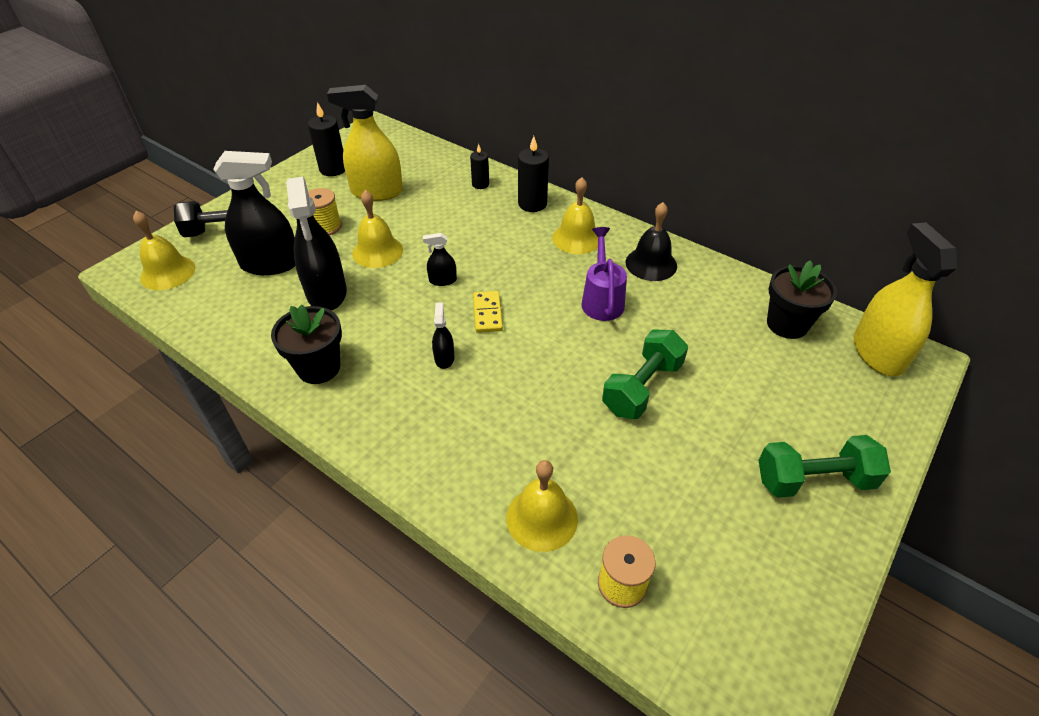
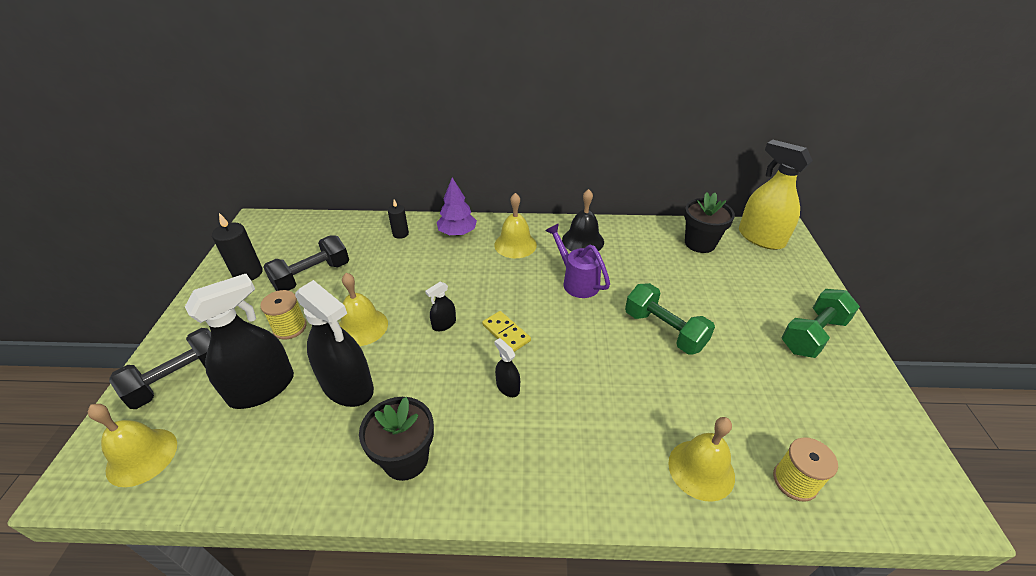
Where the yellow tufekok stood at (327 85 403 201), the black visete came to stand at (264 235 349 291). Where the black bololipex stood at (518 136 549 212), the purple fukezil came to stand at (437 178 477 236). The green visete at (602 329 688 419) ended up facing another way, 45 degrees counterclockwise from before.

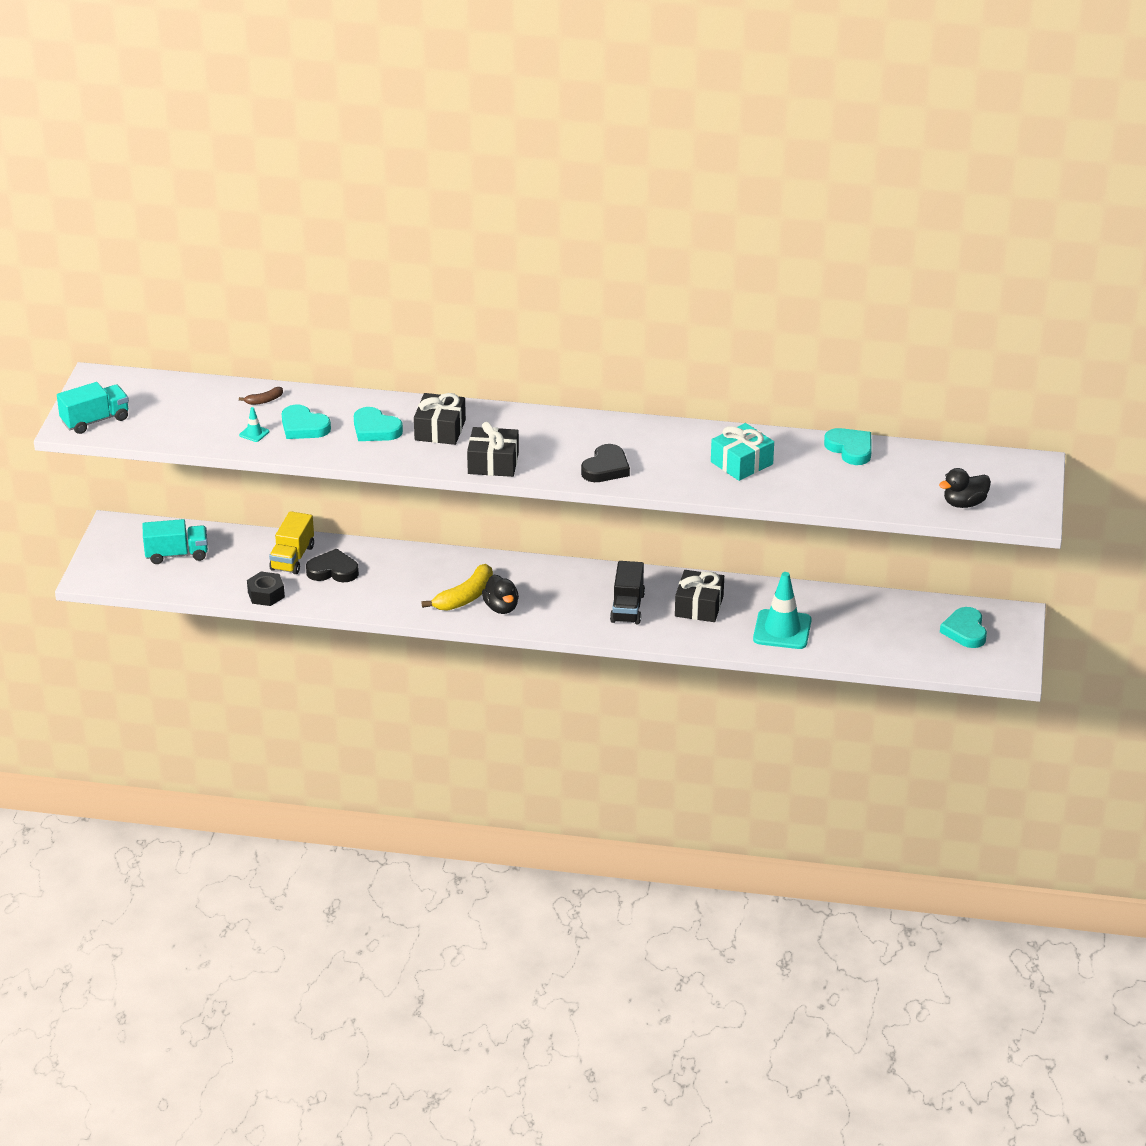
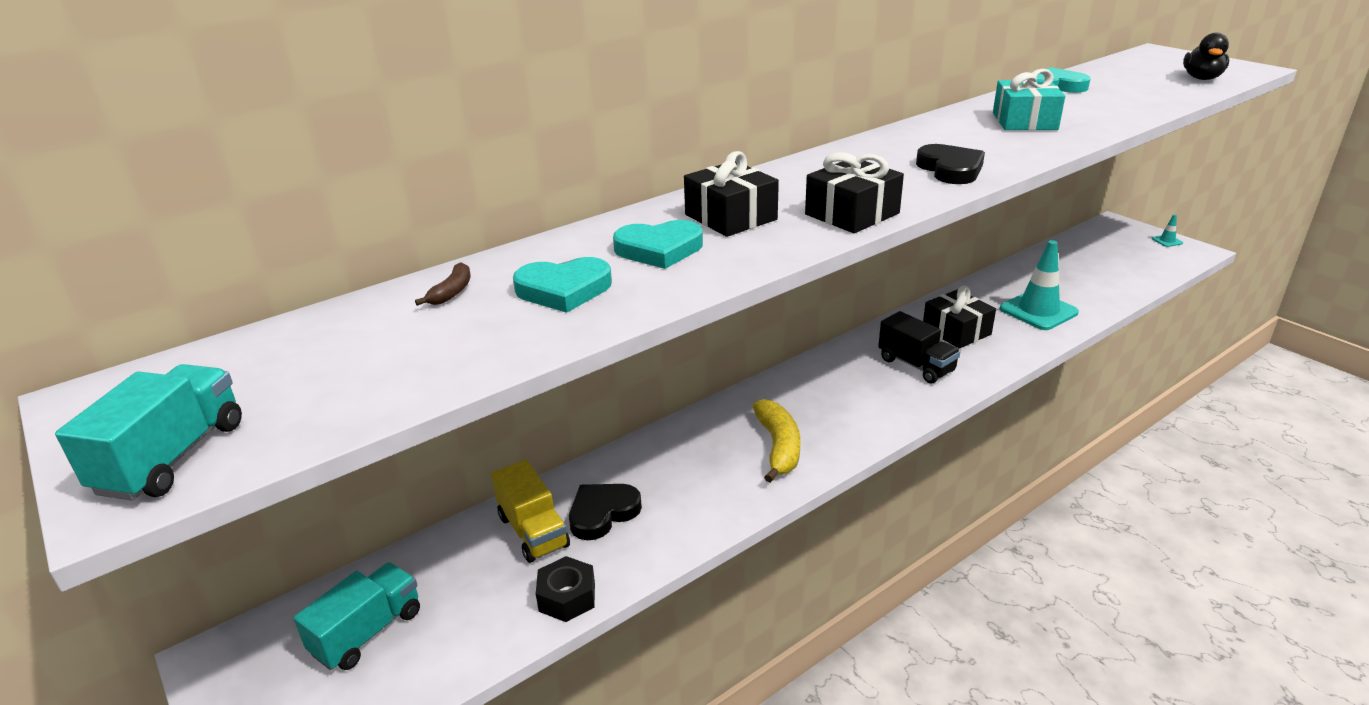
The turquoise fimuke ended up elsewhere, having gone from (239 407 269 442) to (1152 214 1183 247). The second view lost the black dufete at (482 575 519 614). The second view lost the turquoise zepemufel at (940 607 987 648).

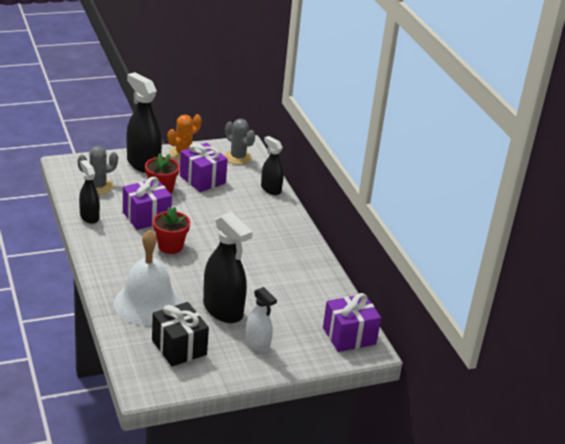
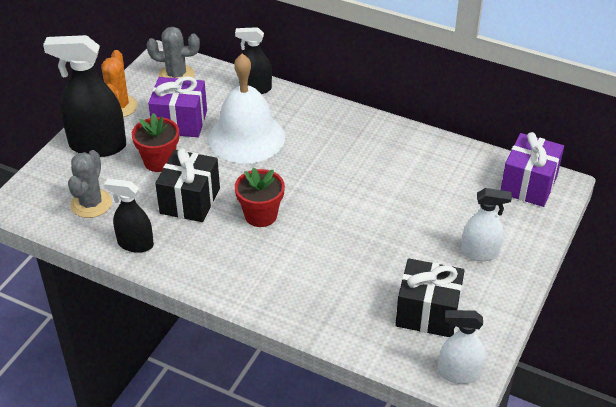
What was the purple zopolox at (123 177 172 230) turned into the black zopolox at (155 148 220 222). The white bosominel ended up elsewhere, having gone from (114 230 182 326) to (208 54 285 163). The second view gained the white tufekok at (438 310 485 384). The second view lost the black tufekok at (203 211 253 323).

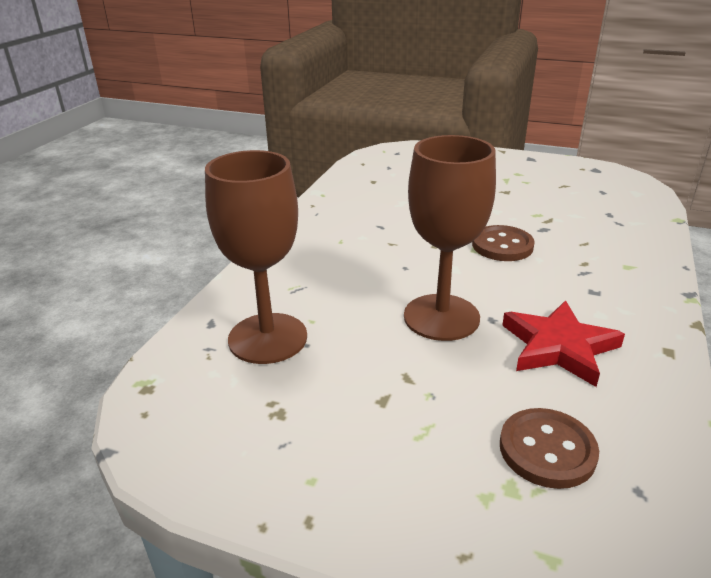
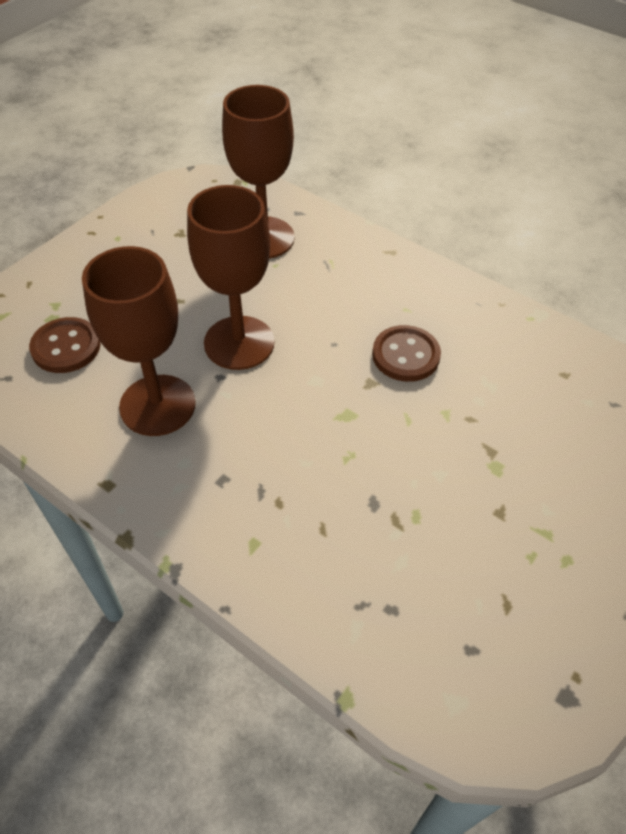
Where the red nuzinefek stood at (502 300 625 387), the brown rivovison came to stand at (82 246 196 436). The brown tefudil ended up elsewhere, having gone from (472 225 535 261) to (372 325 441 382).

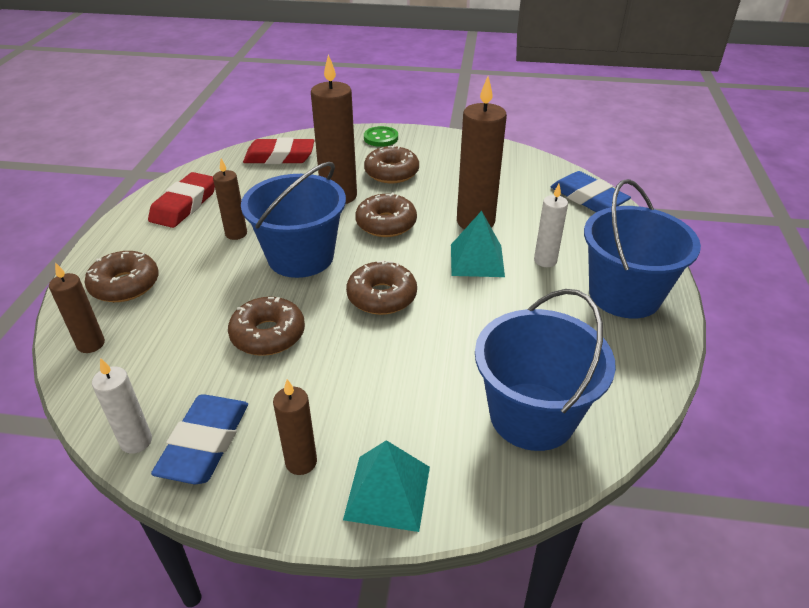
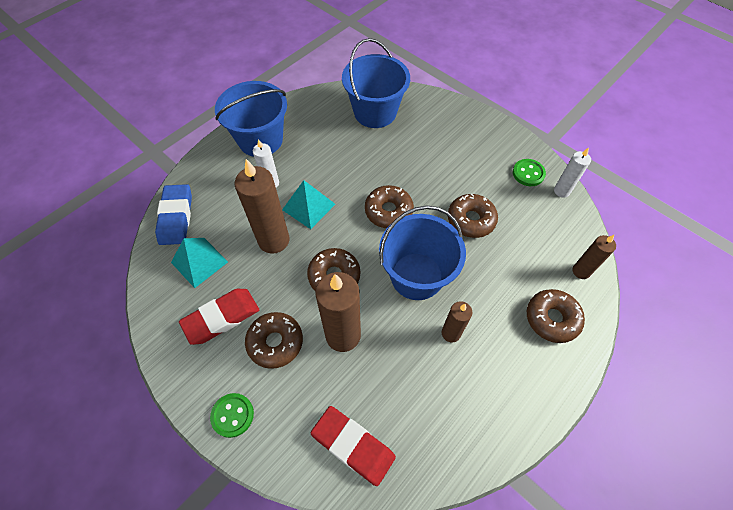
The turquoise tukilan ended up elsewhere, having gone from (343 440 430 532) to (171 238 228 288). The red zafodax ended up elsewhere, having gone from (148 172 215 228) to (179 289 259 345). Where the blue zafodax stood at (151 394 248 484), the green tefudil came to stand at (513 159 546 186). The second view lost the brown bololipex at (273 379 317 475).

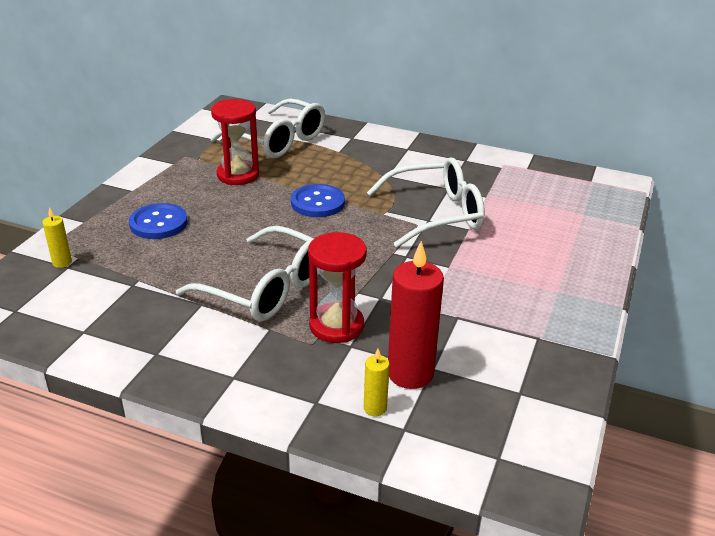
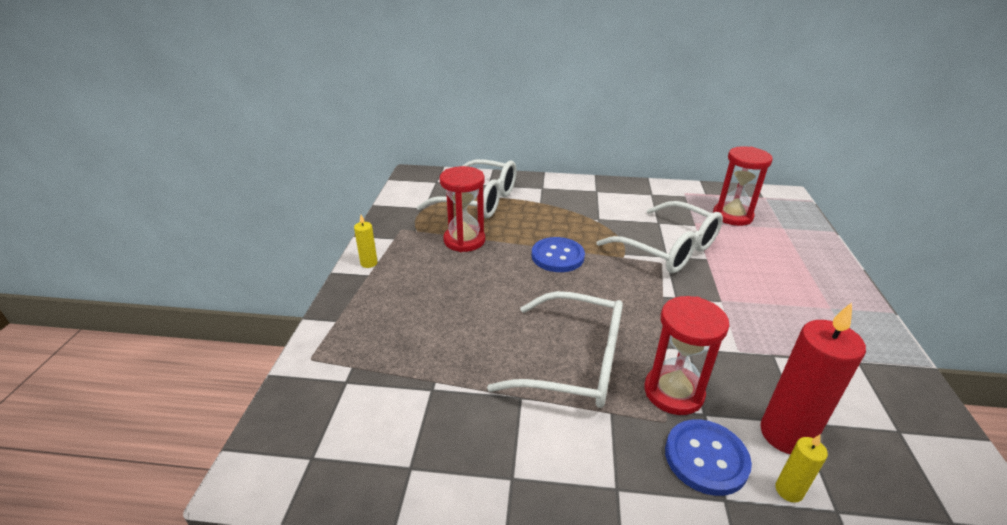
The yellow bololipex ended up elsewhere, having gone from (42 207 72 268) to (354 215 378 268). The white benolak at (367 157 485 248) ended up facing another way, 75 degrees clockwise from before. The blue tefudil ended up elsewhere, having gone from (129 203 188 239) to (665 419 752 496). The second view gained the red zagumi at (713 146 773 226).

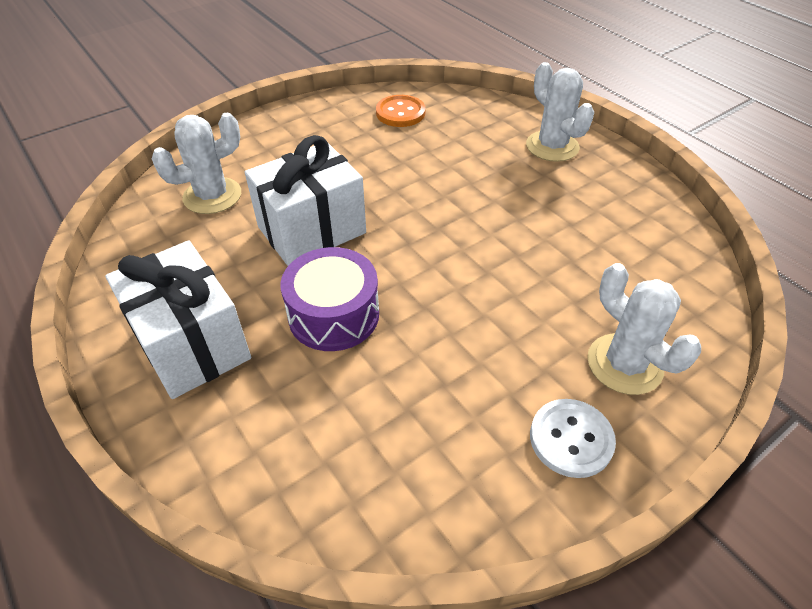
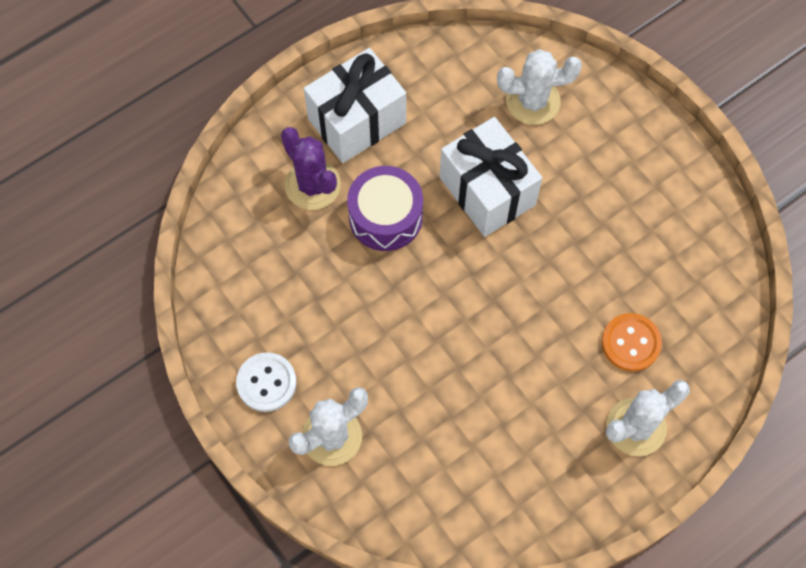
The second view gained the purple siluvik at (281 127 341 210). The white siluvik at (152 113 241 214) ended up facing another way, 60 degrees counterclockwise from before. The orange tefudil ended up elsewhere, having gone from (376 95 426 127) to (602 313 662 371).

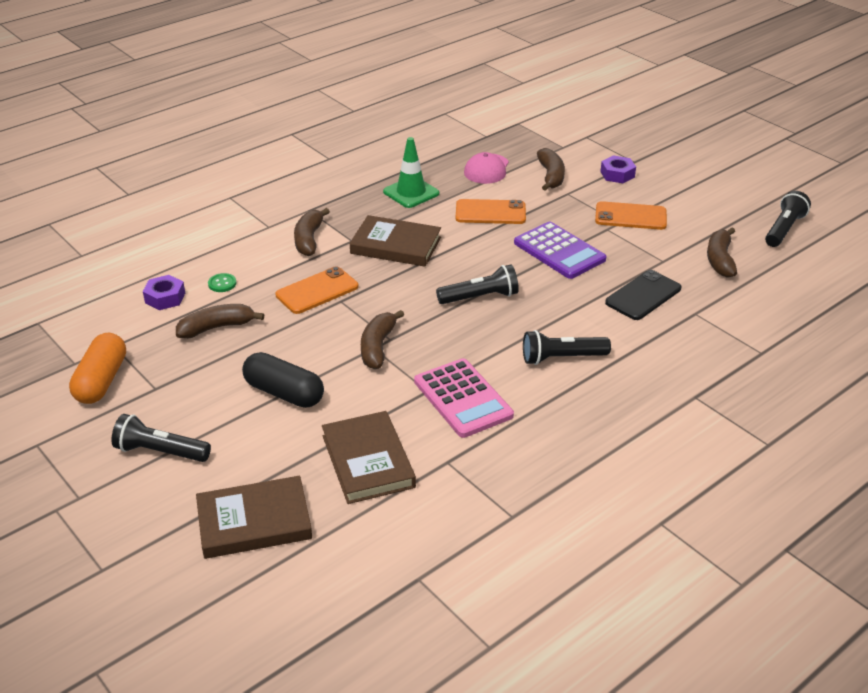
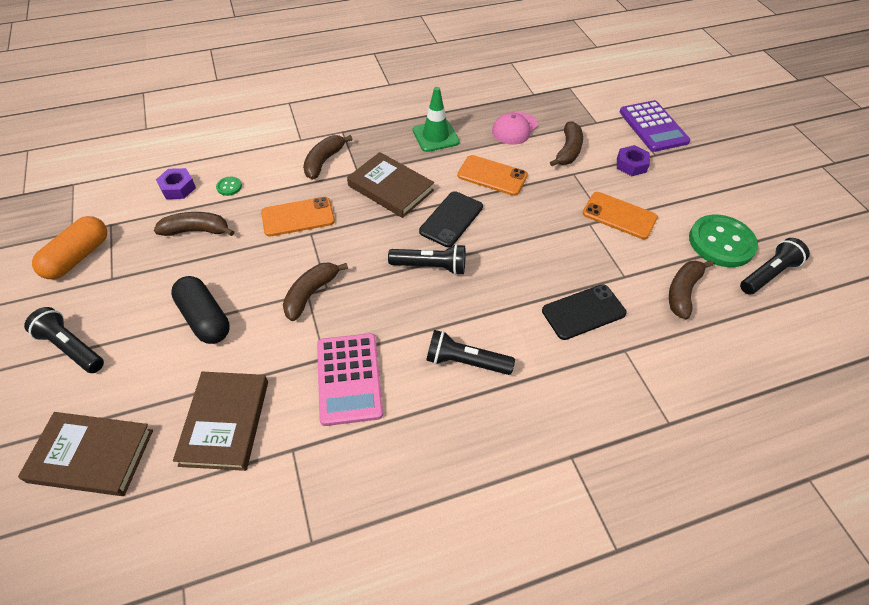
The second view gained the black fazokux at (419 191 483 247). The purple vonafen ended up elsewhere, having gone from (514 221 606 279) to (620 100 690 152). The second view gained the green tefudil at (689 215 758 267).

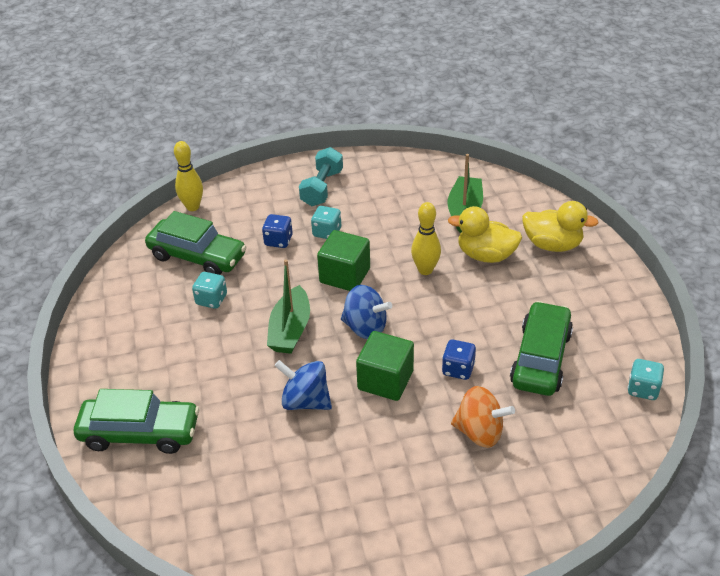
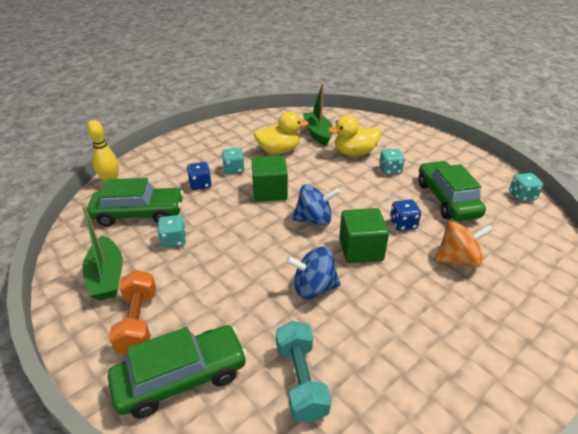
The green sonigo ended up elsewhere, having gone from (267 259 310 354) to (82 205 123 300). The second view gained the orange visete at (109 270 156 354). The yellow dufete ended up elsewhere, having gone from (522 201 599 252) to (254 111 309 154). The turquoise visete ended up elsewhere, having gone from (299 147 343 206) to (276 321 331 423). The second view gained the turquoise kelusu at (379 149 405 175). The second view lost the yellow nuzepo at (411 202 441 275).

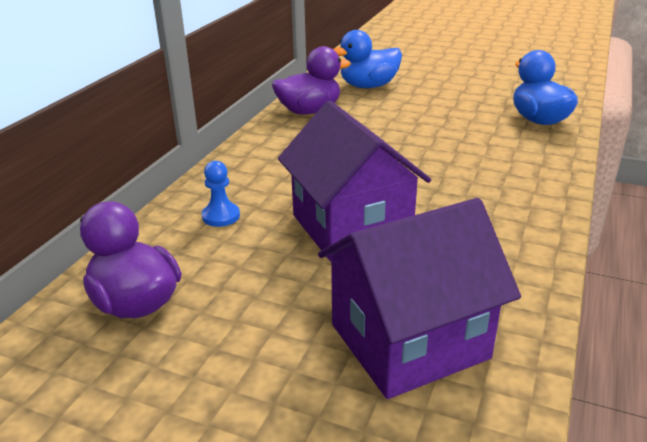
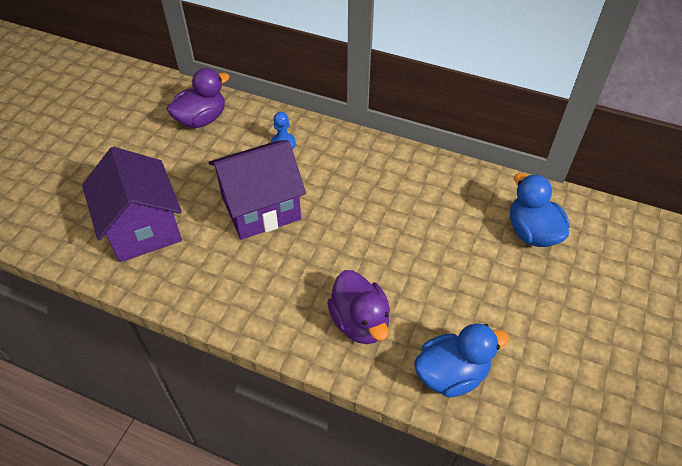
The purple dufete ended up elsewhere, having gone from (272 46 351 115) to (327 270 390 344).

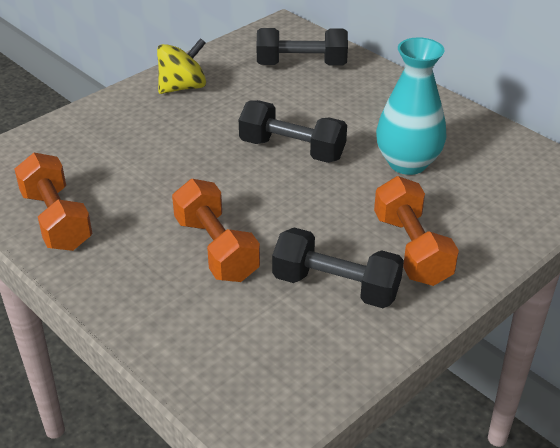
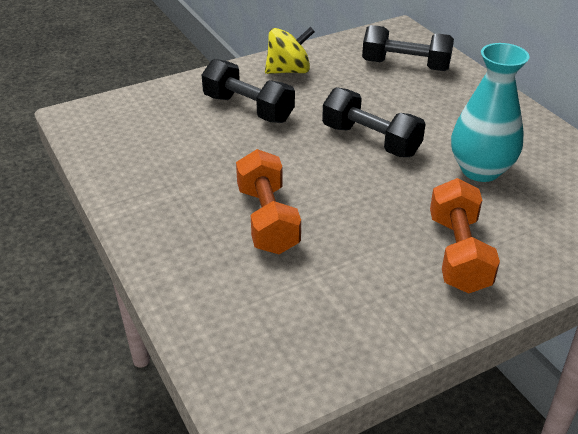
The black visete ended up elsewhere, having gone from (272 228 404 308) to (202 59 295 123). The second view lost the orange visete at (14 153 92 251).

